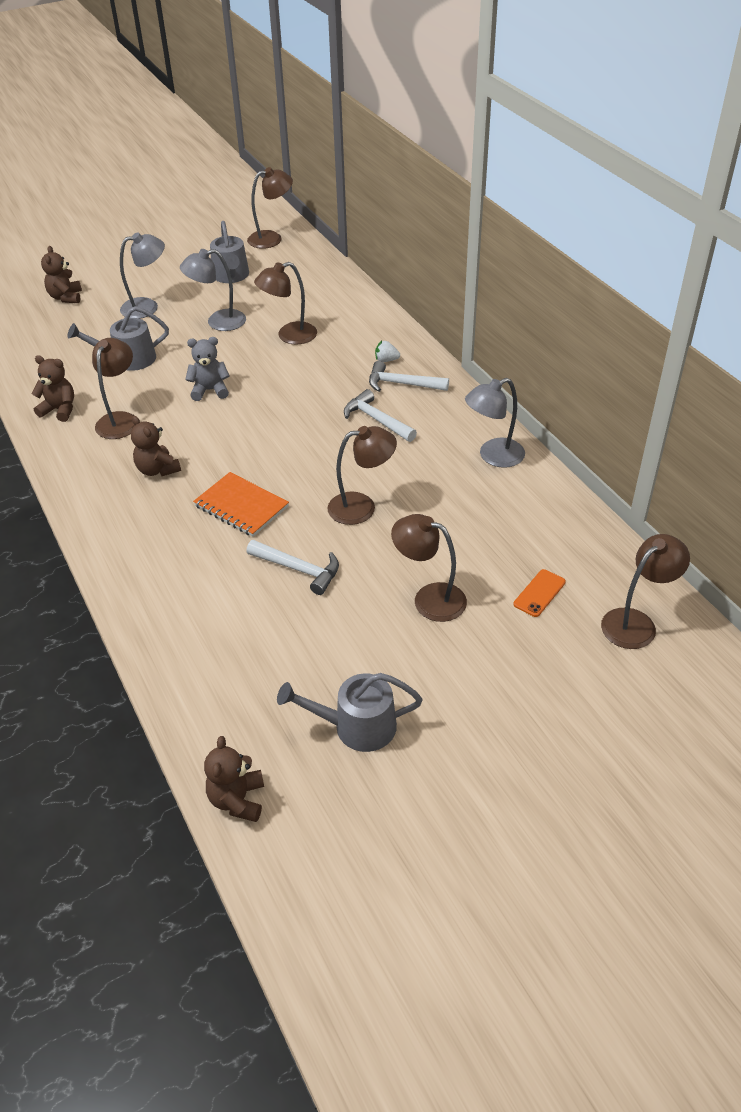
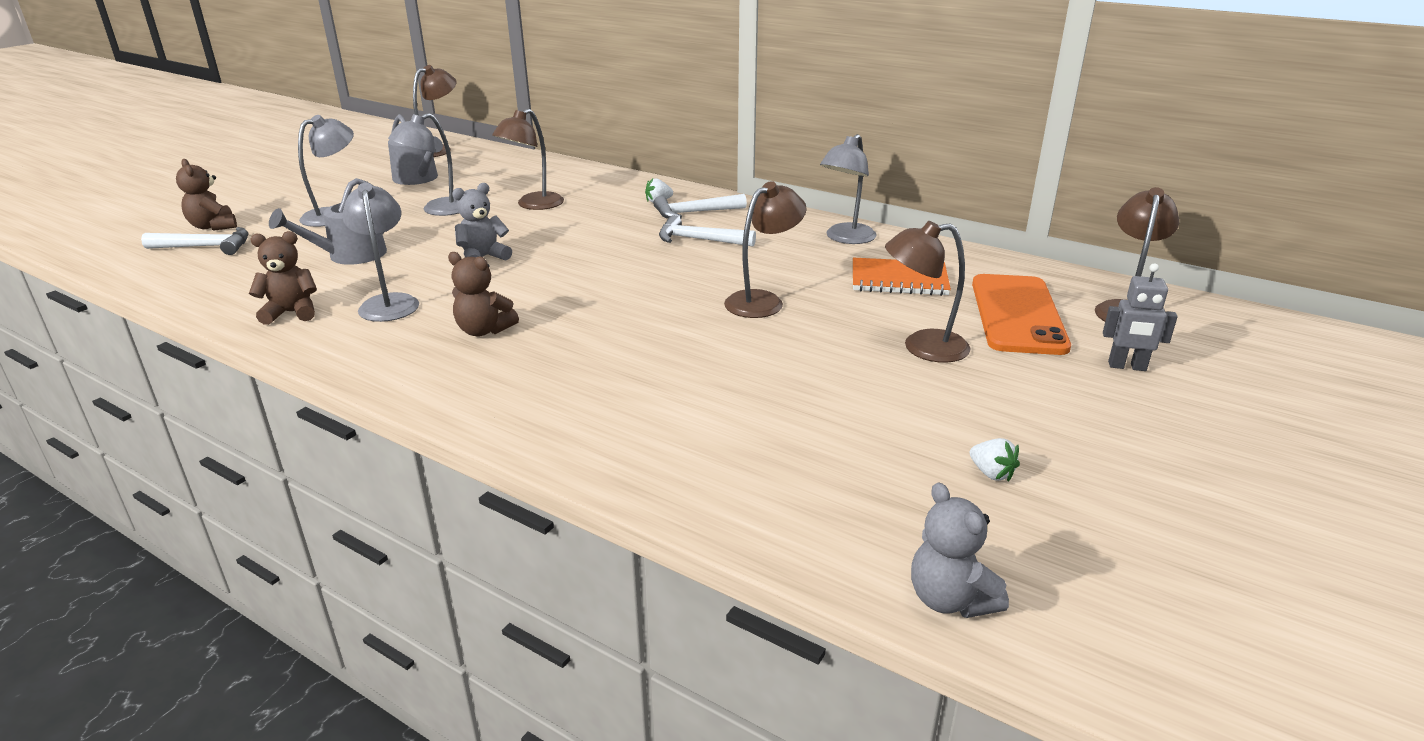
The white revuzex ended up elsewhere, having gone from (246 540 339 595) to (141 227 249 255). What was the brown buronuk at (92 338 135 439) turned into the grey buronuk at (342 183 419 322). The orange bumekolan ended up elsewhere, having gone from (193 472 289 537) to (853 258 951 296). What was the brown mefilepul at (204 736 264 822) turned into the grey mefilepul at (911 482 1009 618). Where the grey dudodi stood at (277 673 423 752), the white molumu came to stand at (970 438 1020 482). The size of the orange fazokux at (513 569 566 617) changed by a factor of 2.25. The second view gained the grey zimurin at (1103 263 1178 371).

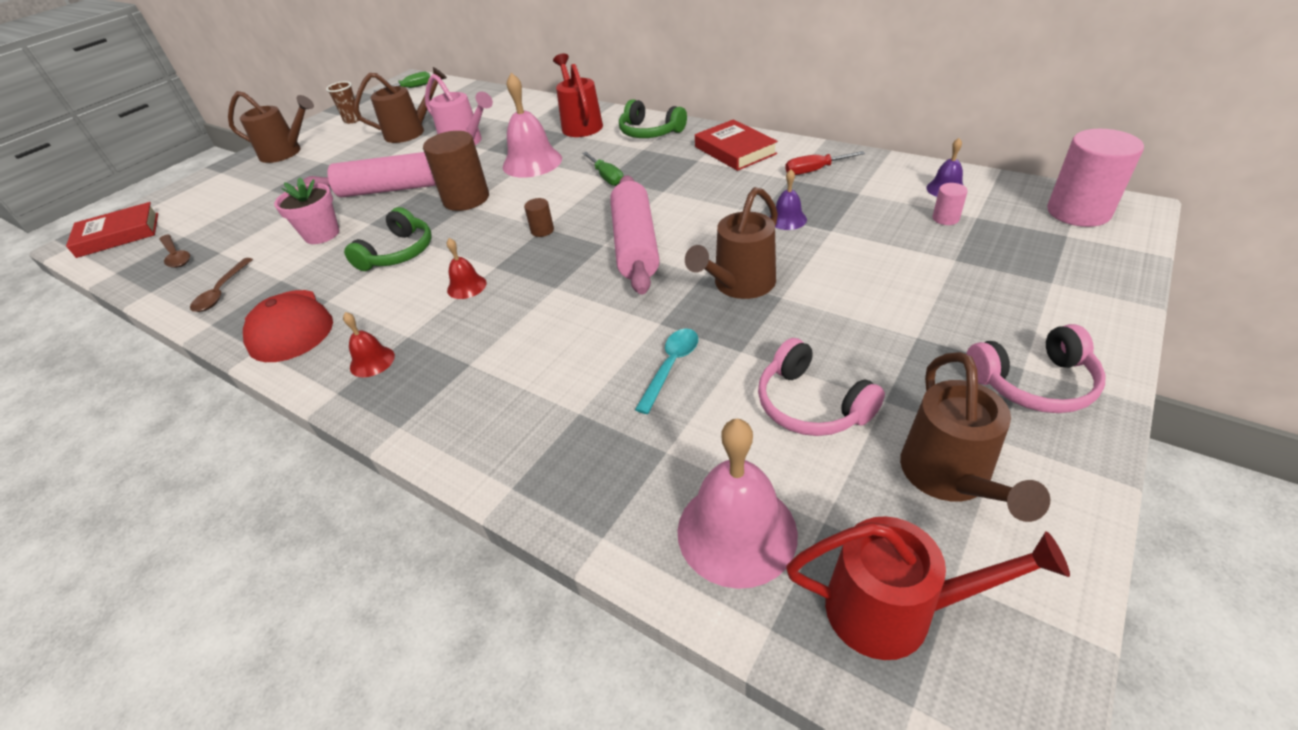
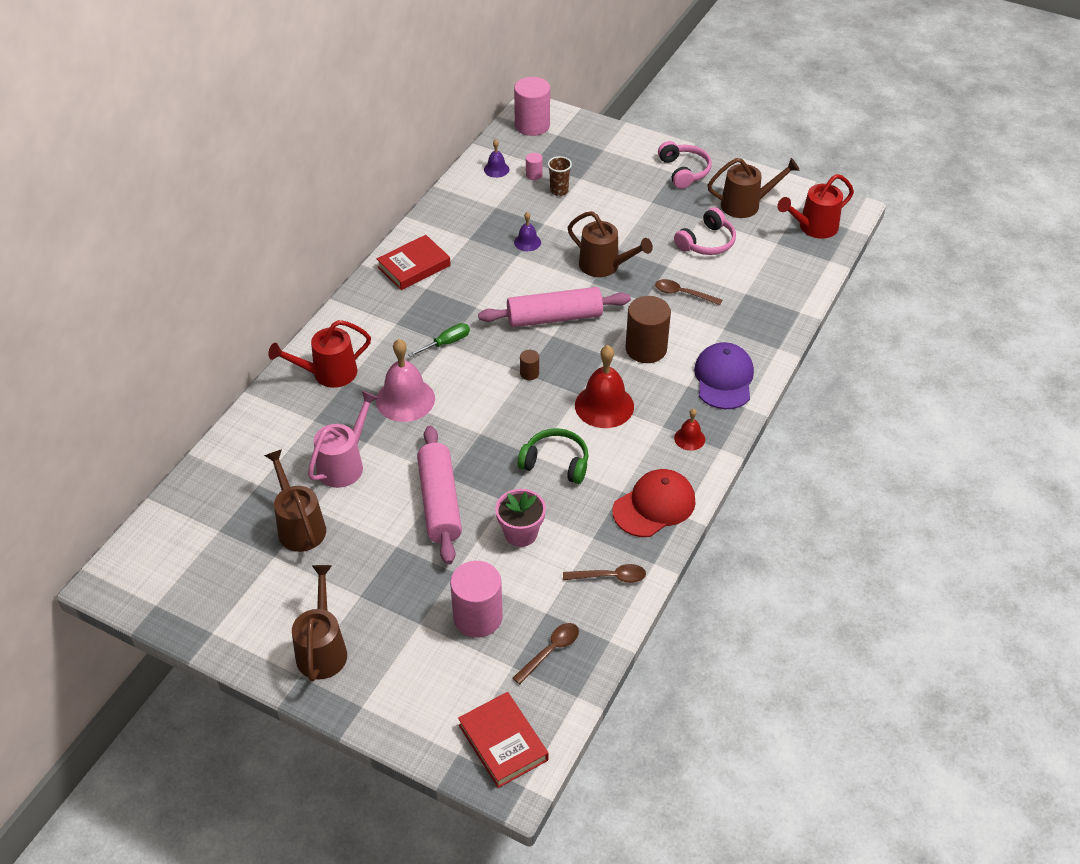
The second view gained the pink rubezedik at (450 561 503 638). The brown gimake ended up elsewhere, having gone from (326 81 361 124) to (548 156 572 196). The size of the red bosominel at (447 238 486 299) changed by a factor of 1.96. The brown rubezedik ended up elsewhere, having gone from (423 131 489 211) to (626 296 671 363). What was the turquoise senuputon at (635 329 698 414) turned into the brown senuputon at (655 279 722 305). The second view gained the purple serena at (694 342 754 409). The red dudodi at (786 516 1070 660) ended up facing another way, 120 degrees counterclockwise from before. The second view lost the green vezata at (374 72 430 92). The second view lost the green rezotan at (619 99 687 138). The second view lost the pink bosominel at (677 419 798 589). The second view lost the red vezata at (785 151 865 175).

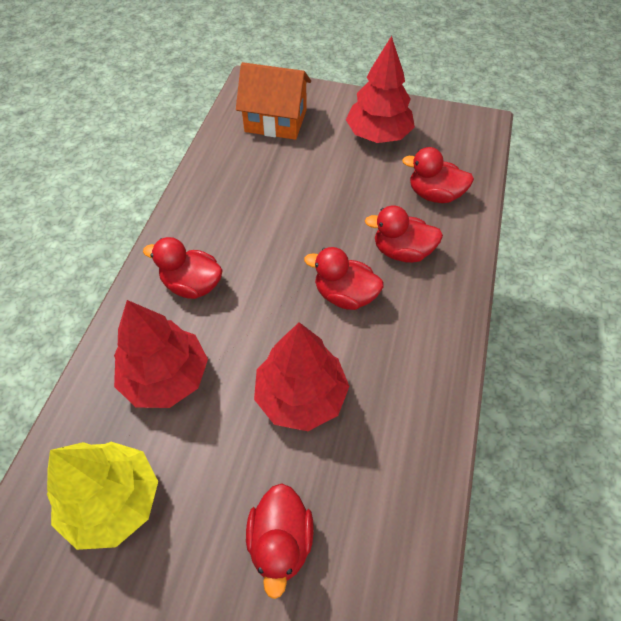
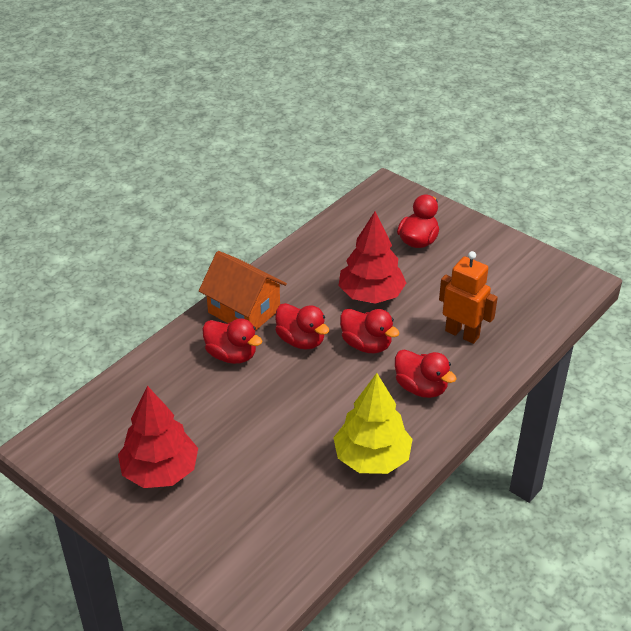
The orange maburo ended up elsewhere, having gone from (236 62 311 140) to (199 251 287 331). The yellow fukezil ended up elsewhere, having gone from (47 442 158 550) to (333 373 413 474). The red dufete ended up elsewhere, having gone from (402 147 474 203) to (340 309 399 353). Where the red fukezil stood at (114 300 208 408), the orange zimurin came to stand at (439 251 498 344).

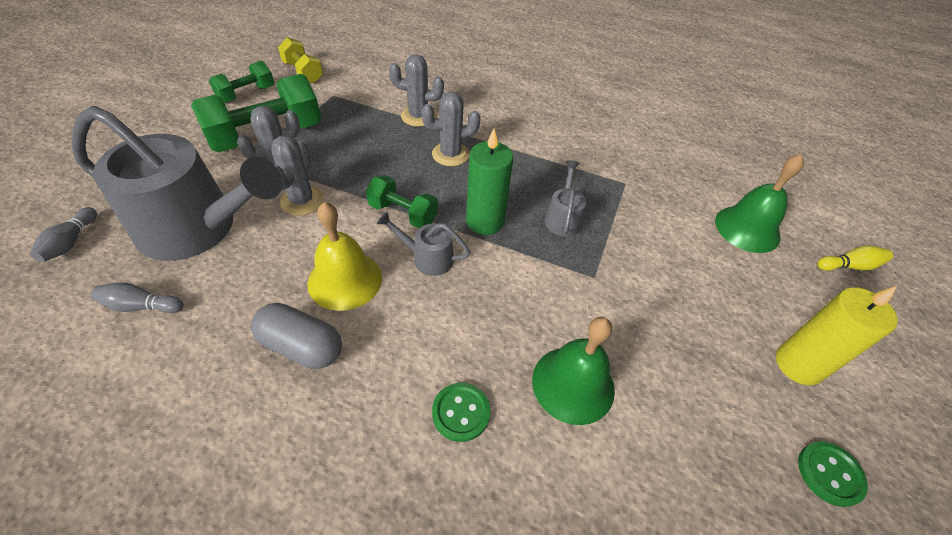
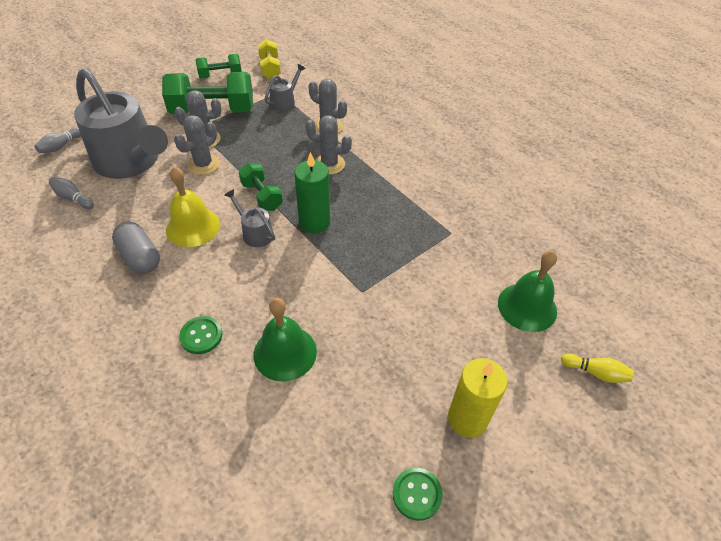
The grey dudodi ended up elsewhere, having gone from (545 161 586 237) to (264 64 306 111).

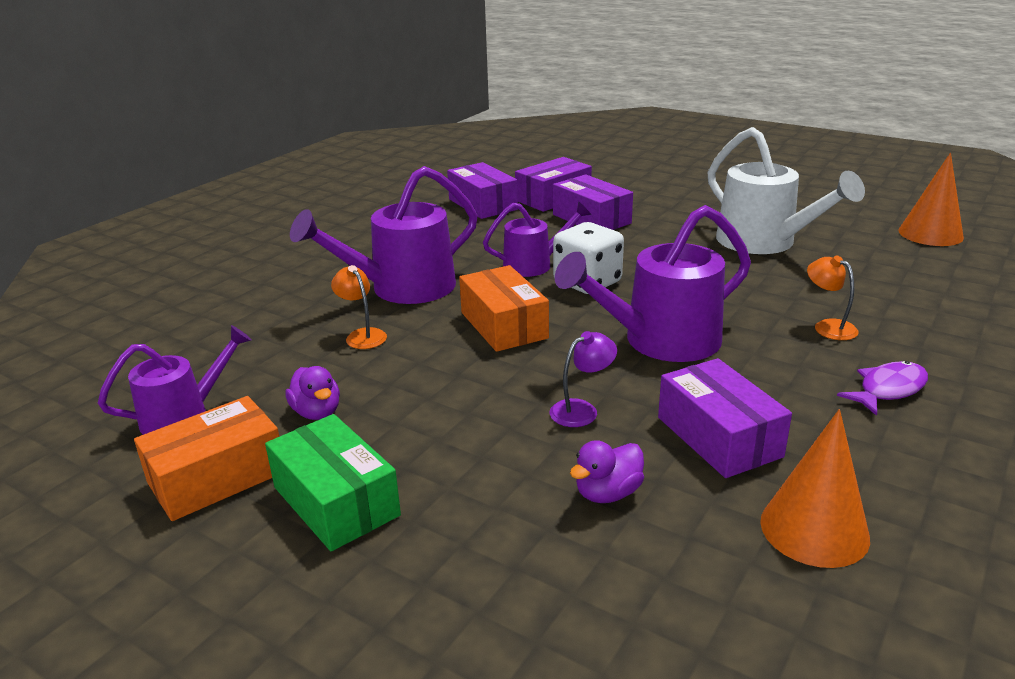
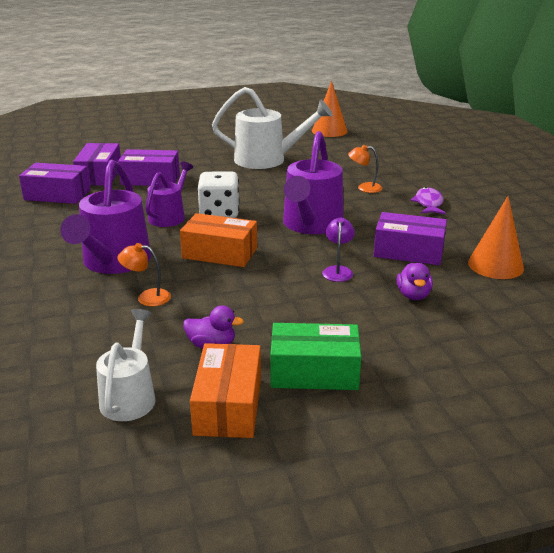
What was the purple dudodi at (98 325 252 435) turned into the white dudodi at (96 309 156 421).

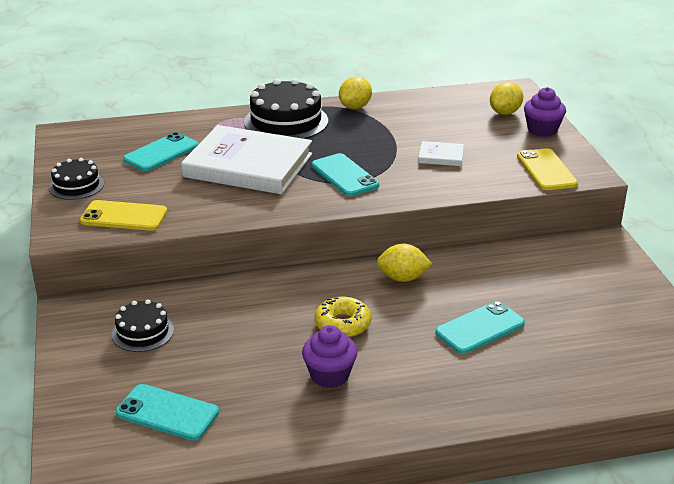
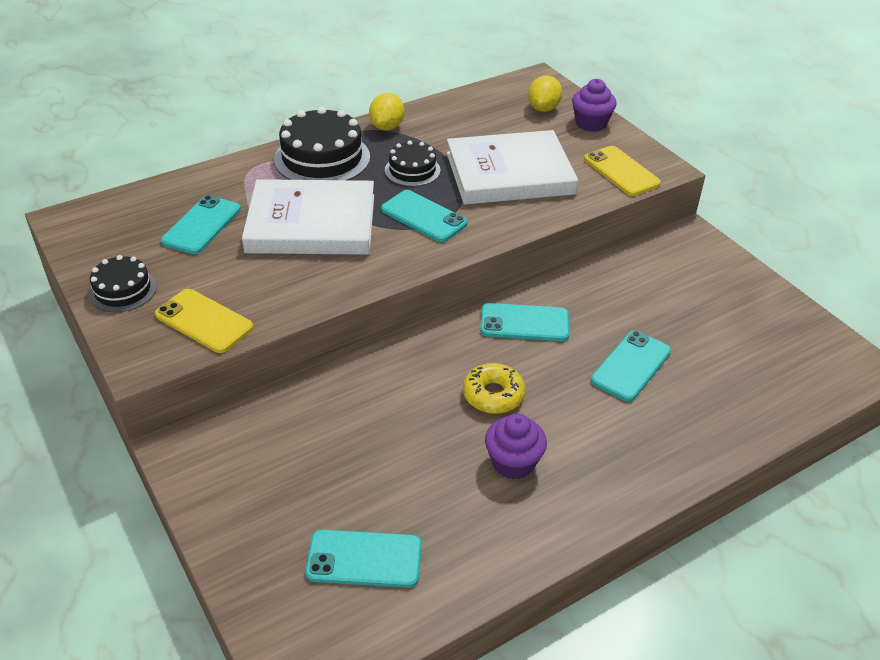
The yellow fazokux at (80 200 167 231) ended up facing another way, 45 degrees clockwise from before. The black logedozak ended up elsewhere, having gone from (112 300 174 352) to (385 141 440 187). The size of the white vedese at (418 141 464 166) changed by a factor of 2.43. Where the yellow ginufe stood at (377 244 432 282), the turquoise fazokux came to stand at (480 303 569 341).

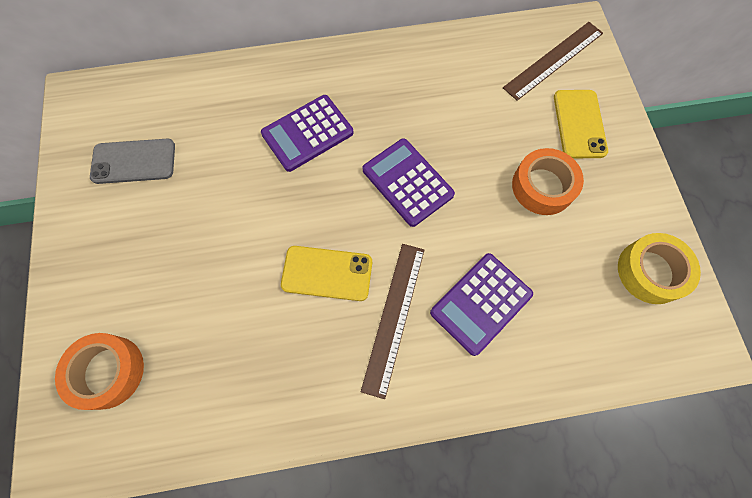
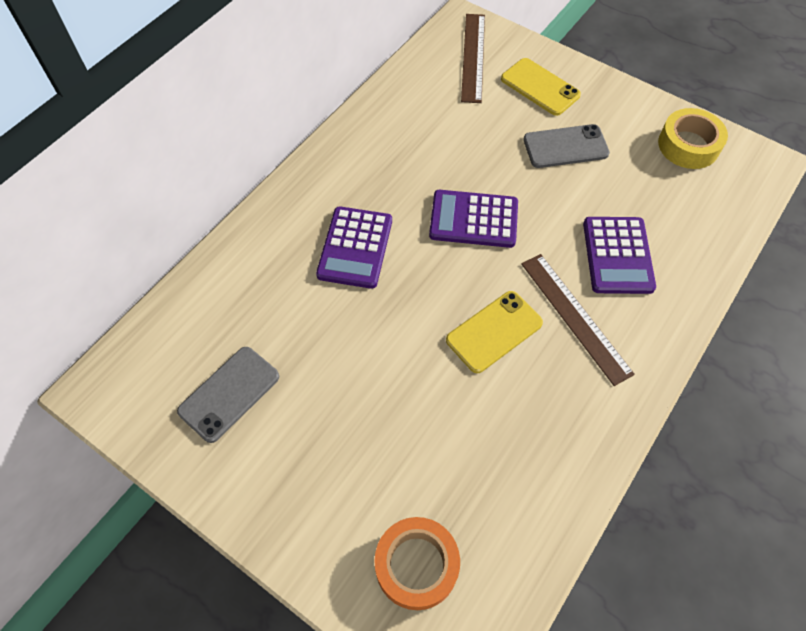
Where the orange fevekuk stood at (512 148 584 215), the grey fazokux came to stand at (523 124 610 168).

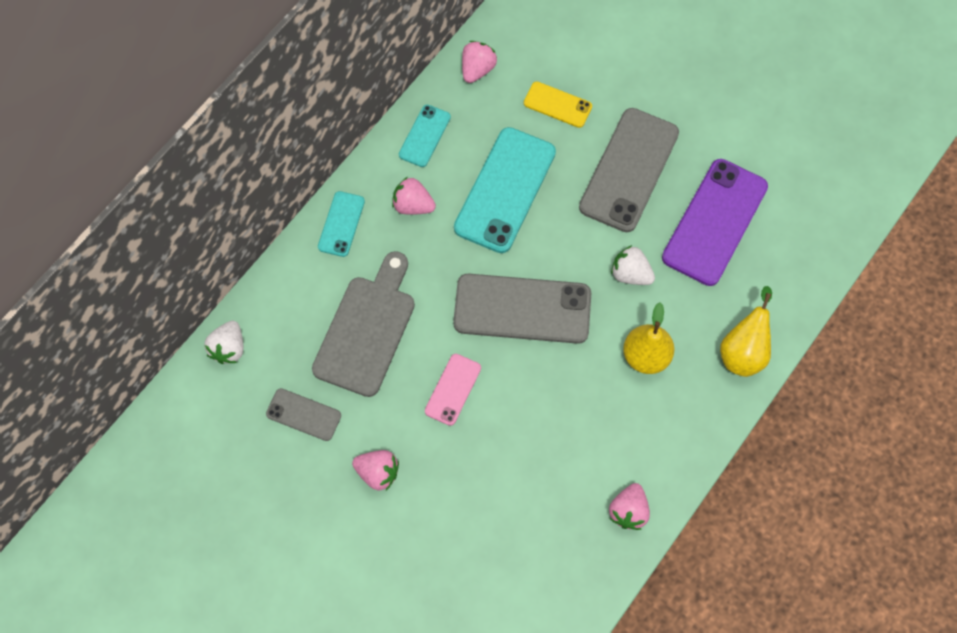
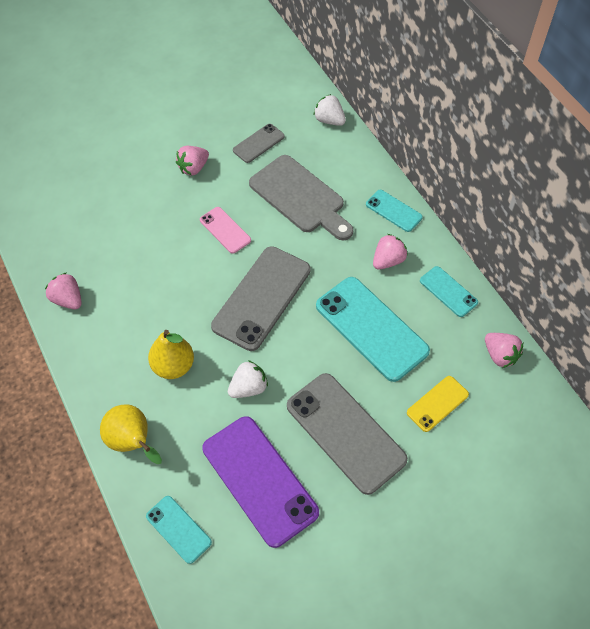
The second view gained the turquoise fazokux at (146 496 212 564).

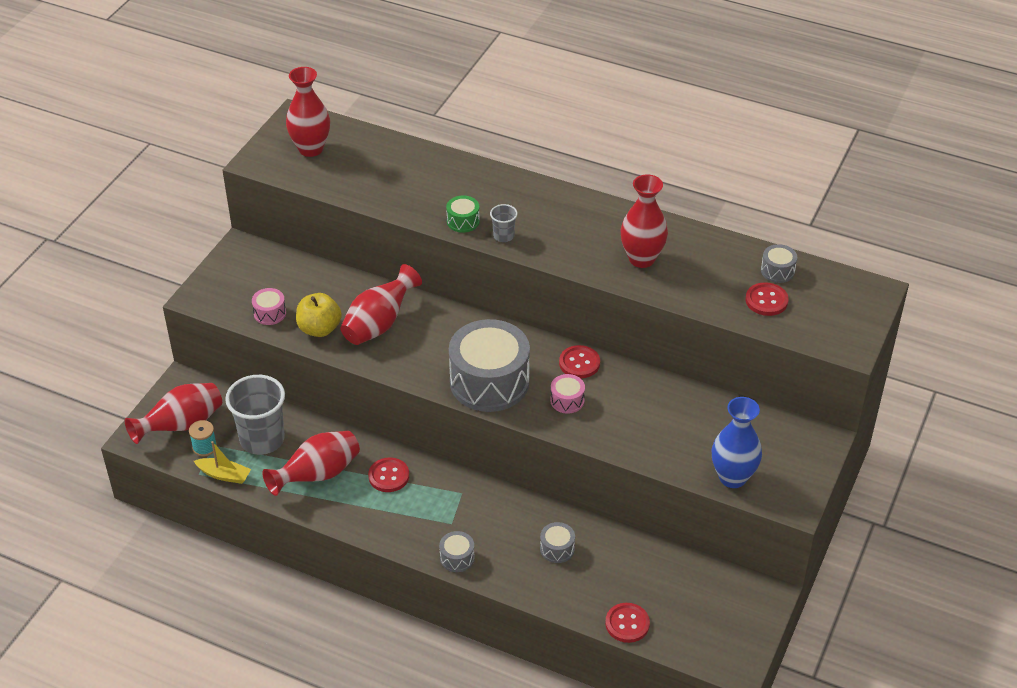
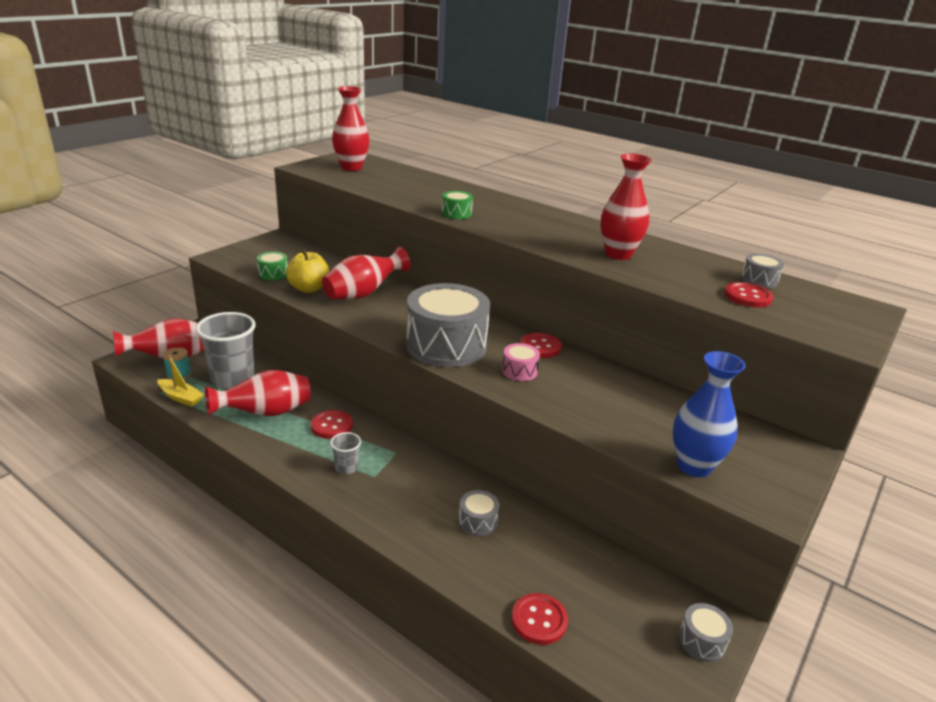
What was the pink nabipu at (252 288 286 325) turned into the green nabipu at (257 252 288 280). The grey gimake ended up elsewhere, having gone from (490 204 518 242) to (330 432 361 474). The grey nabipu ended up elsewhere, having gone from (439 531 475 572) to (679 603 733 662).

